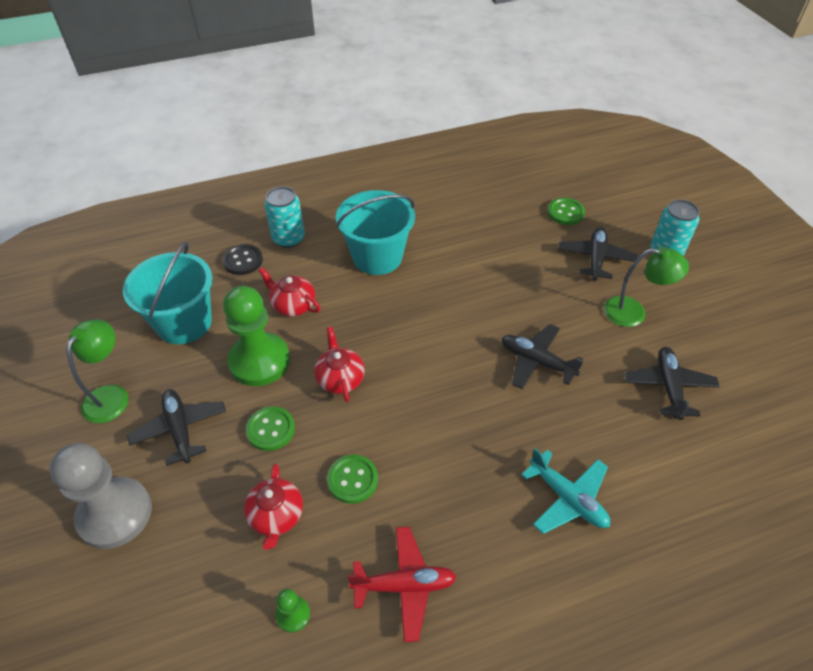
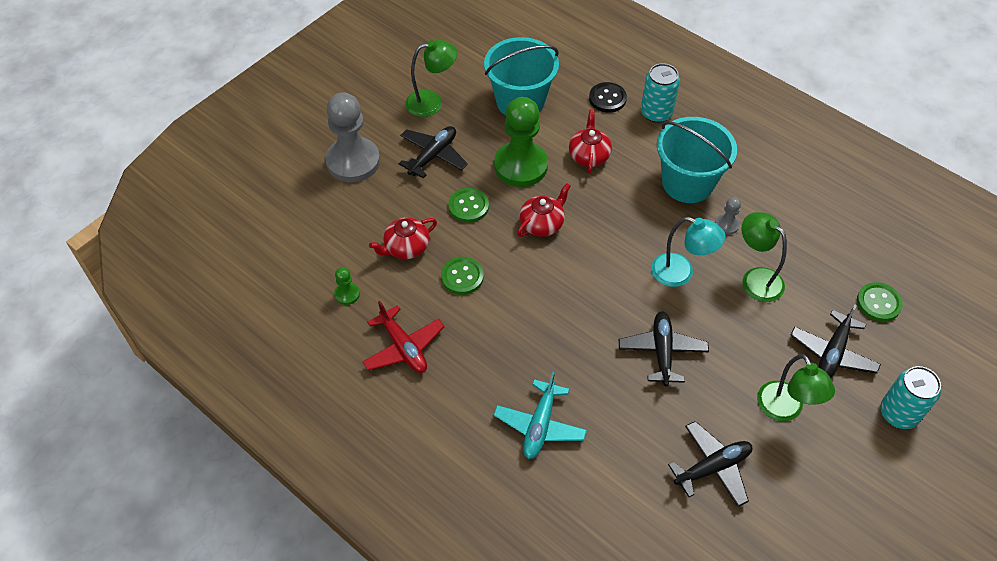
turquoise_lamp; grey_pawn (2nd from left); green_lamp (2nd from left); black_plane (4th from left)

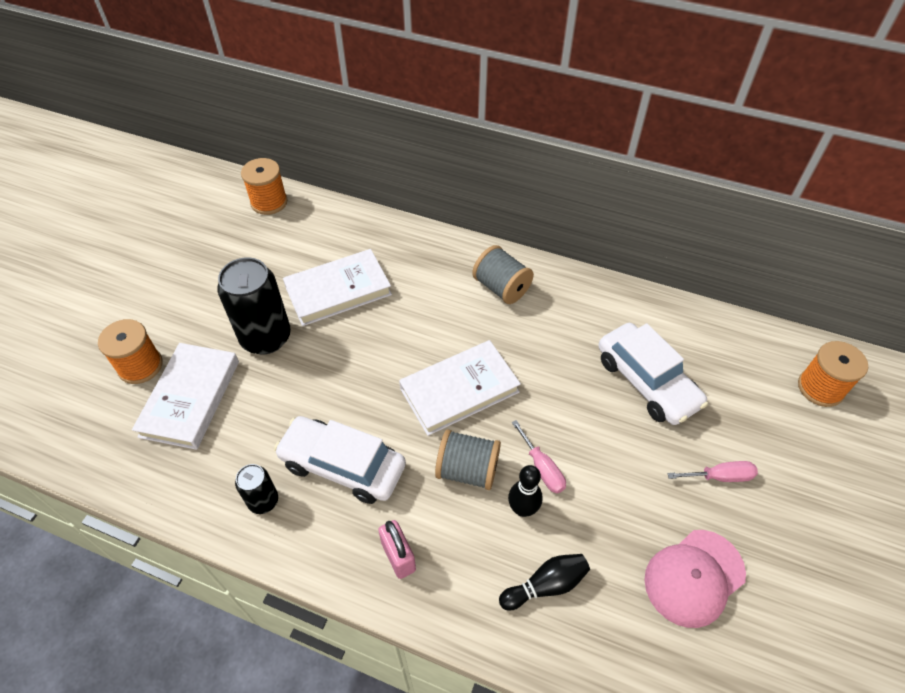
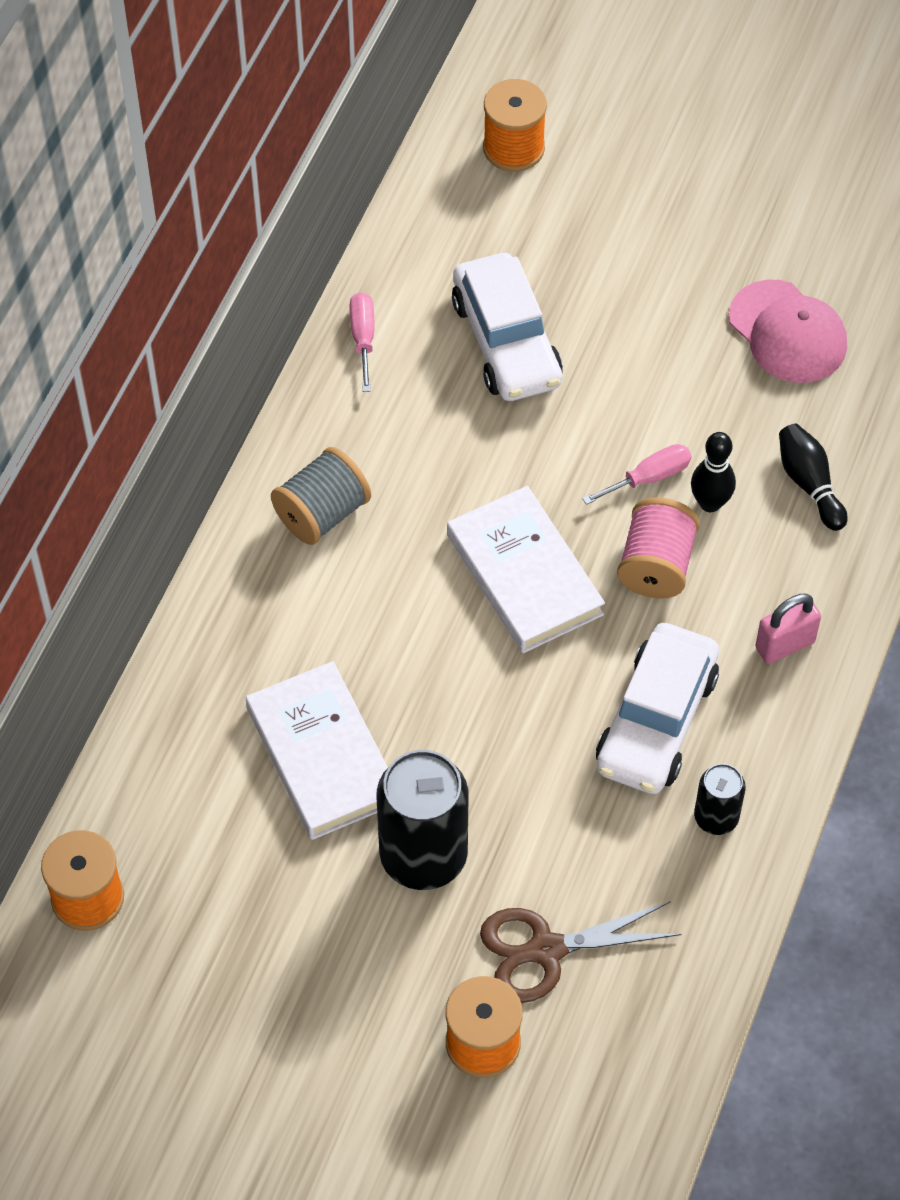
pink_screwdriver (1st from left); brown_scissors; pink_spool; white_car (1st from left)

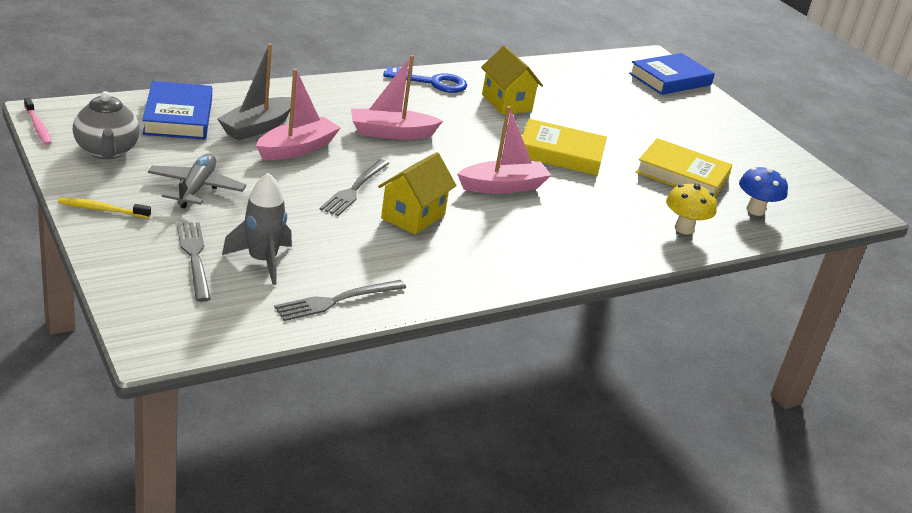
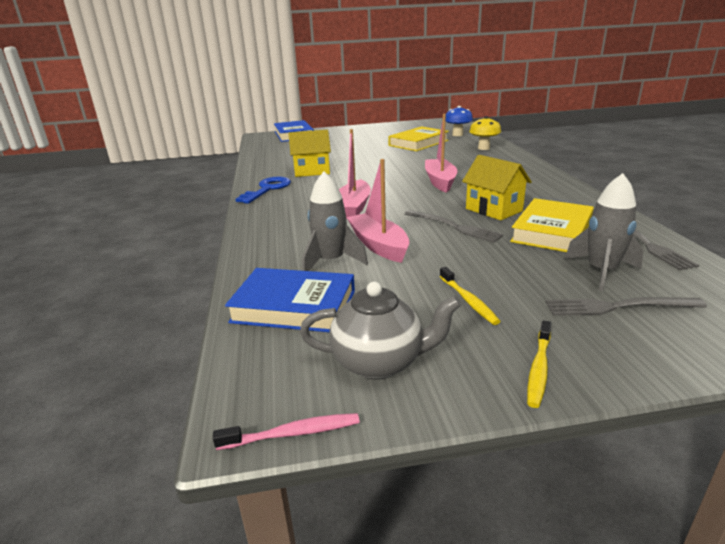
yellow_book (2nd from left); yellow_toothbrush (1st from left); grey_rocket (1st from left)

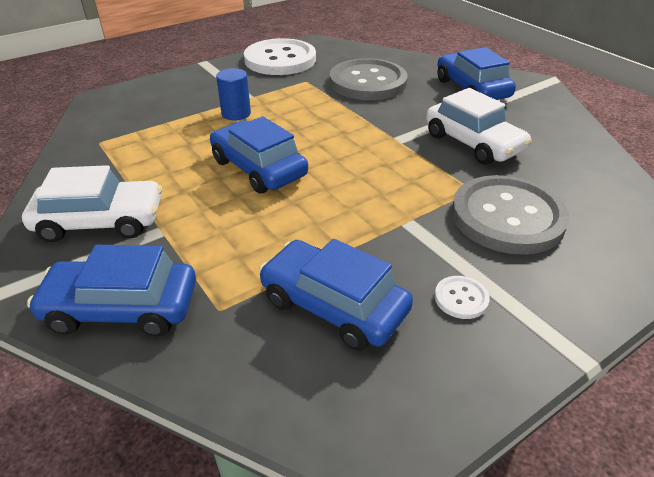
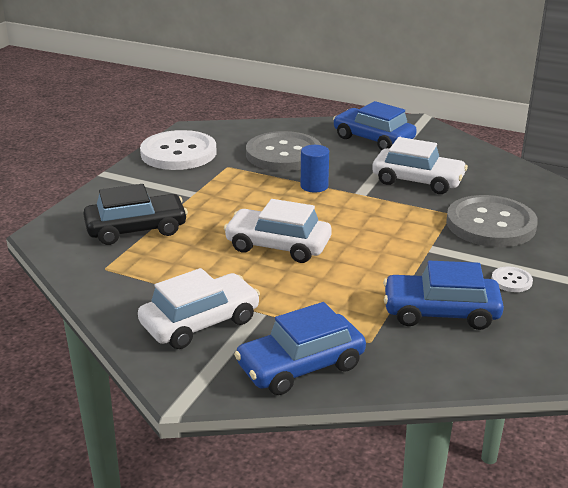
black_car; blue_cylinder; white_car (2nd from left)

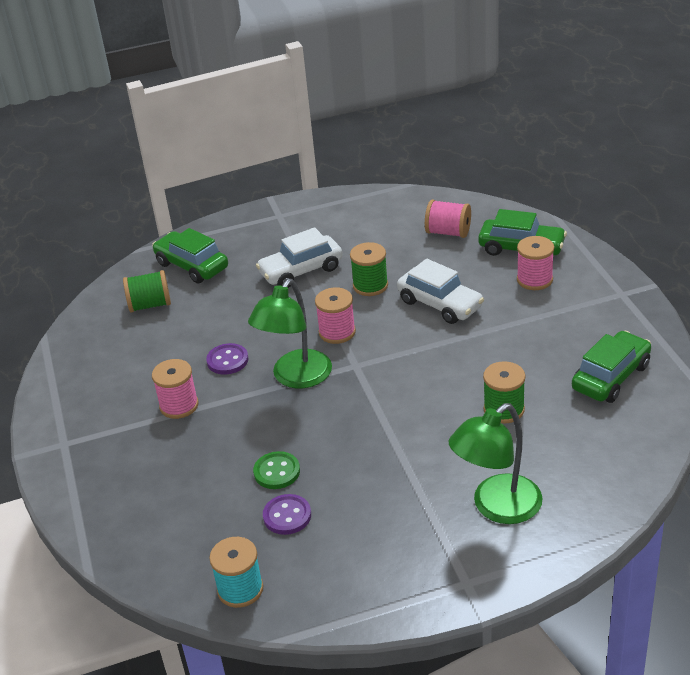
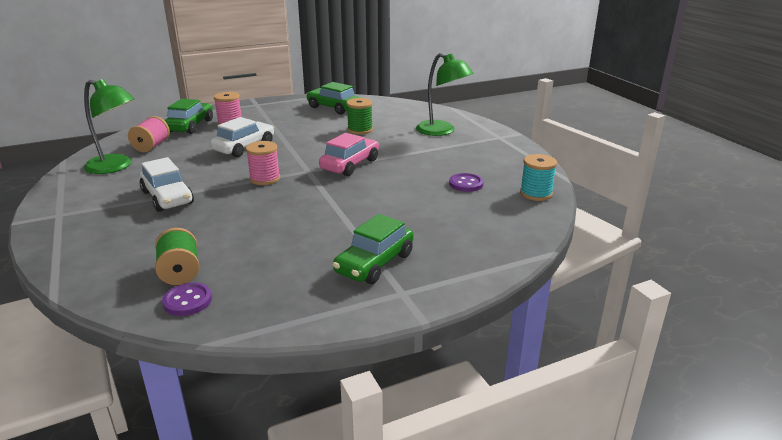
pink_spool (1st from left in the first image); green_button; green_spool (2nd from left in the first image); pink_car; green_car (3rd from left); purple_button (1st from left); green_lamp (1st from left)

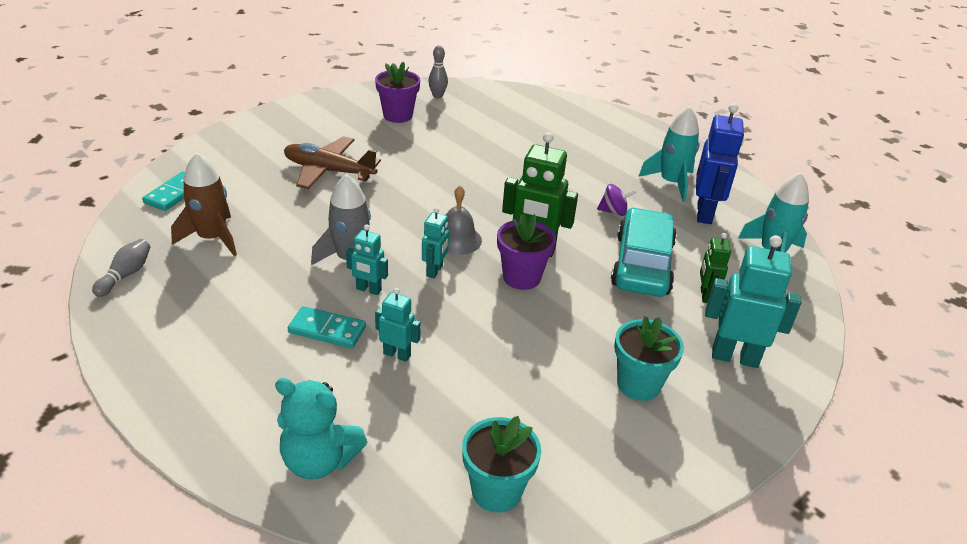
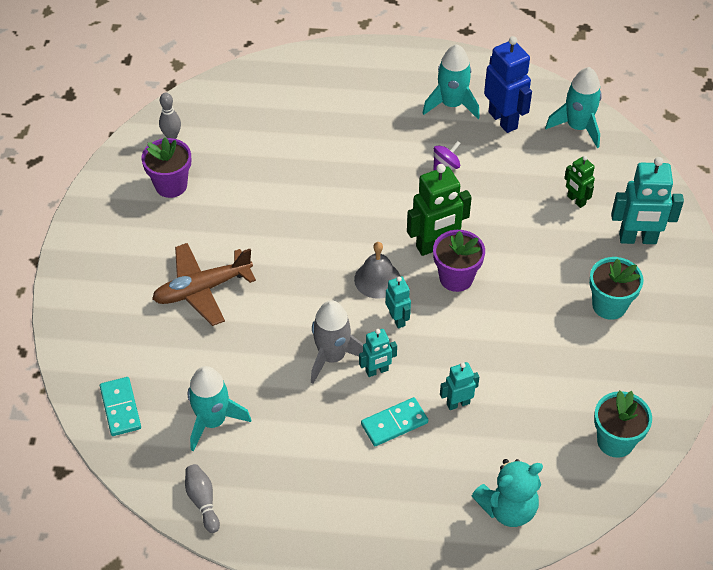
turquoise_car; turquoise_rocket (1st from left); turquoise_robot (4th from left)

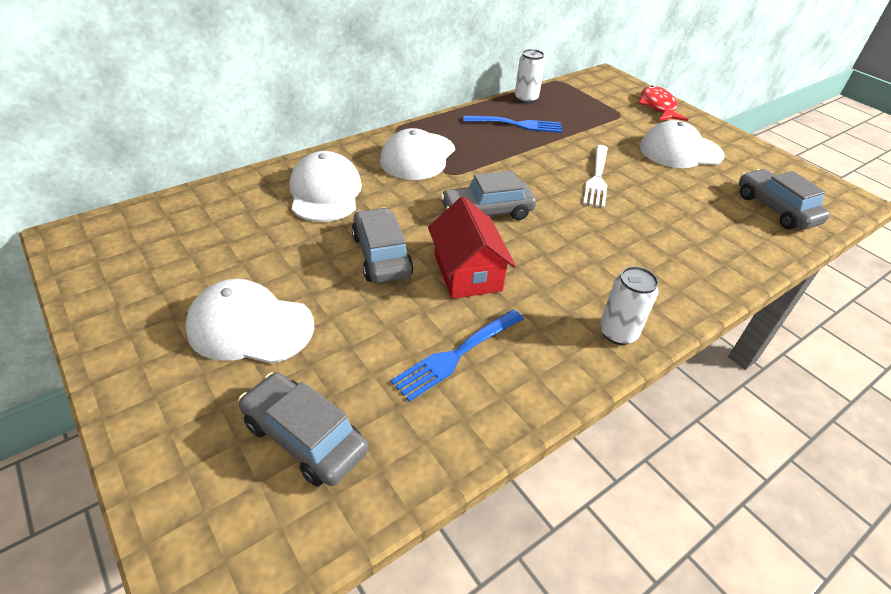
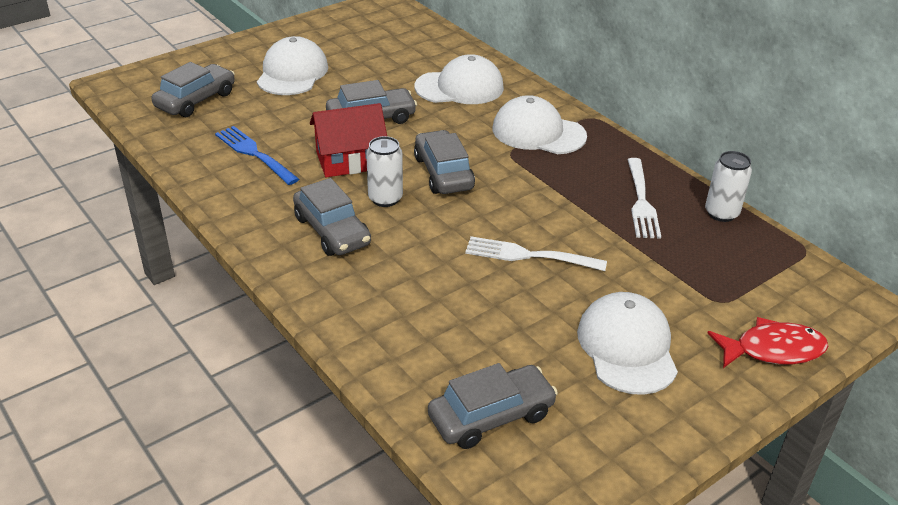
grey_car (2nd from left); white_can (1st from left); white_fork (2nd from left)

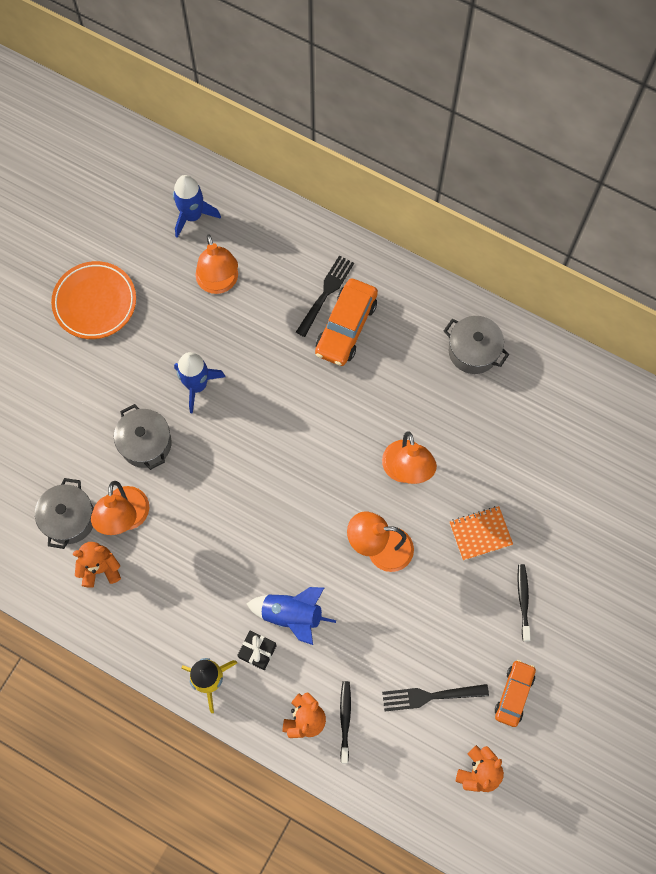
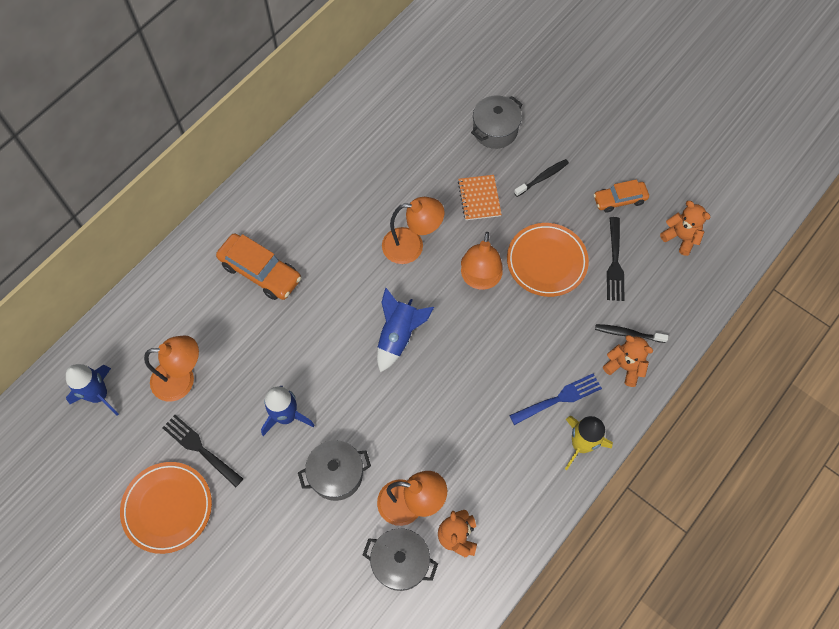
orange_plate (2nd from left); blue_rocket (3rd from left); black_fork (1st from left); grey_pot (3rd from left); blue_fork; orange_car (2nd from left); black_toothbrush (1st from left)

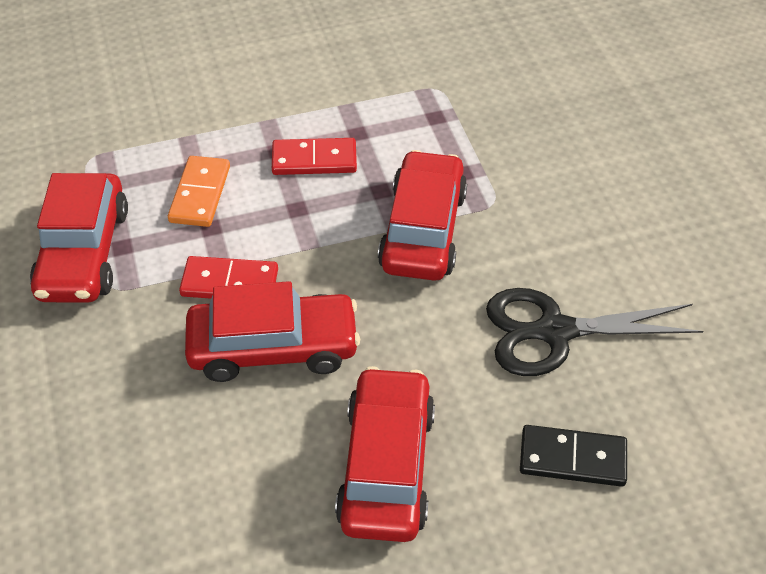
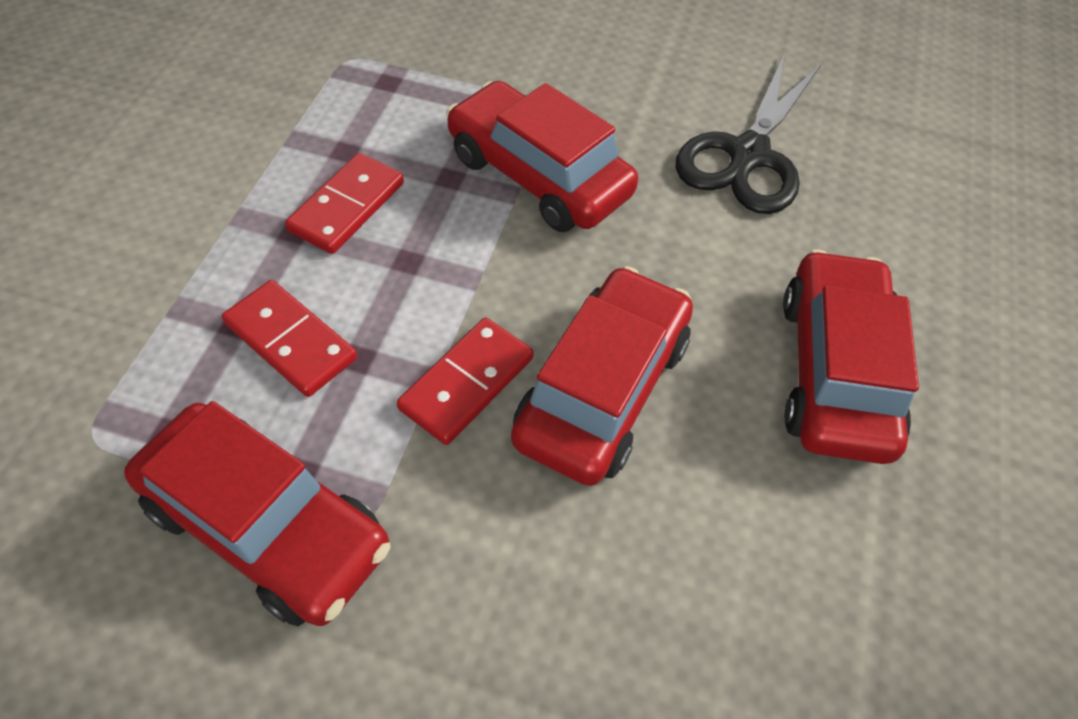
black_domino; red_domino (1st from left); red_car (4th from left)

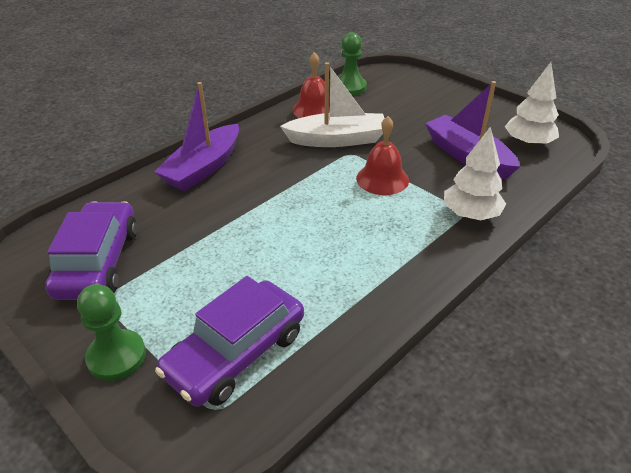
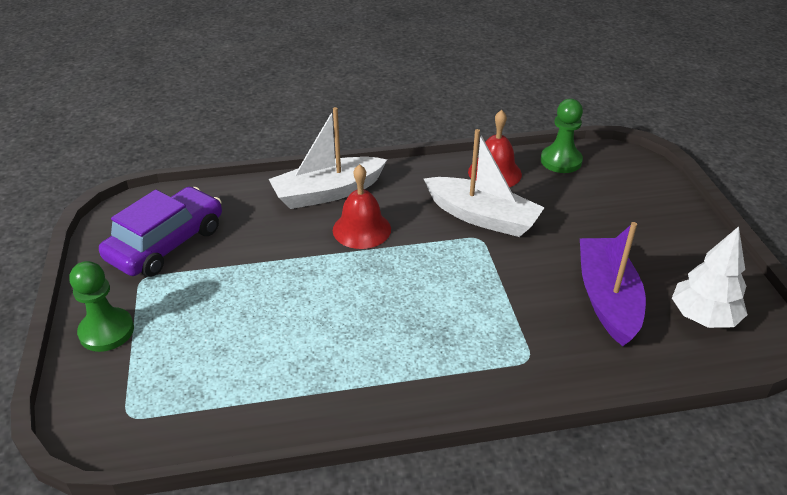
purple_car (2nd from left in the first image); white_tree (1st from left in the first image); red_bell (1st from left); white_boat (1st from left)

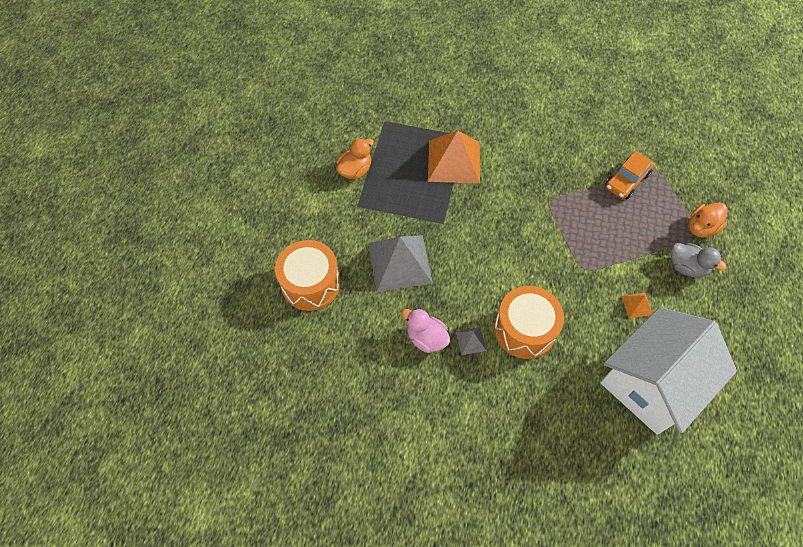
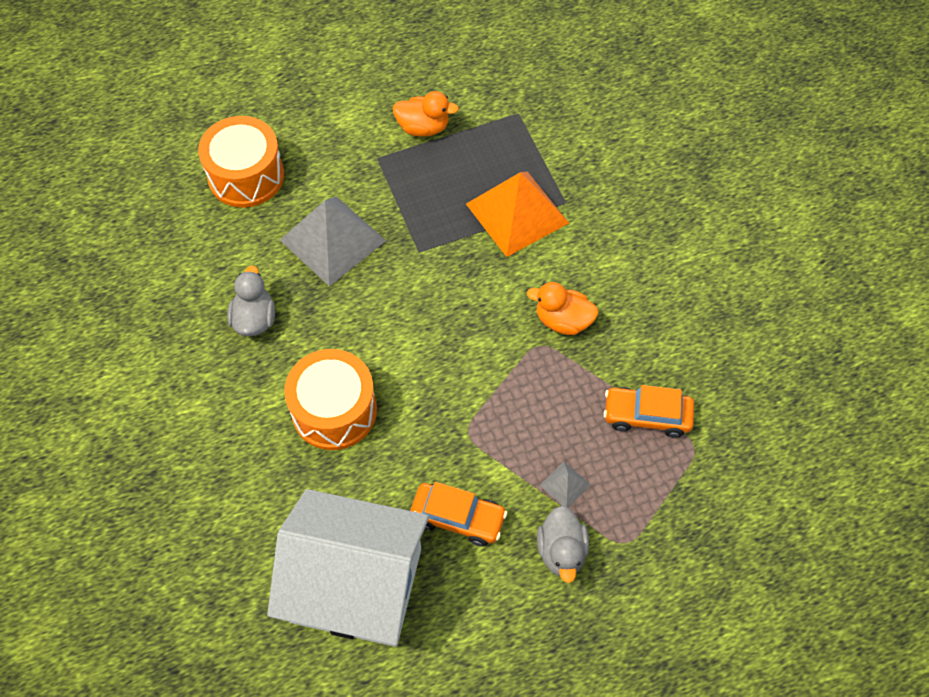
grey_pyramid (2nd from left); orange_duck (2nd from left); orange_car (1st from left); grey_duck (1st from left)

